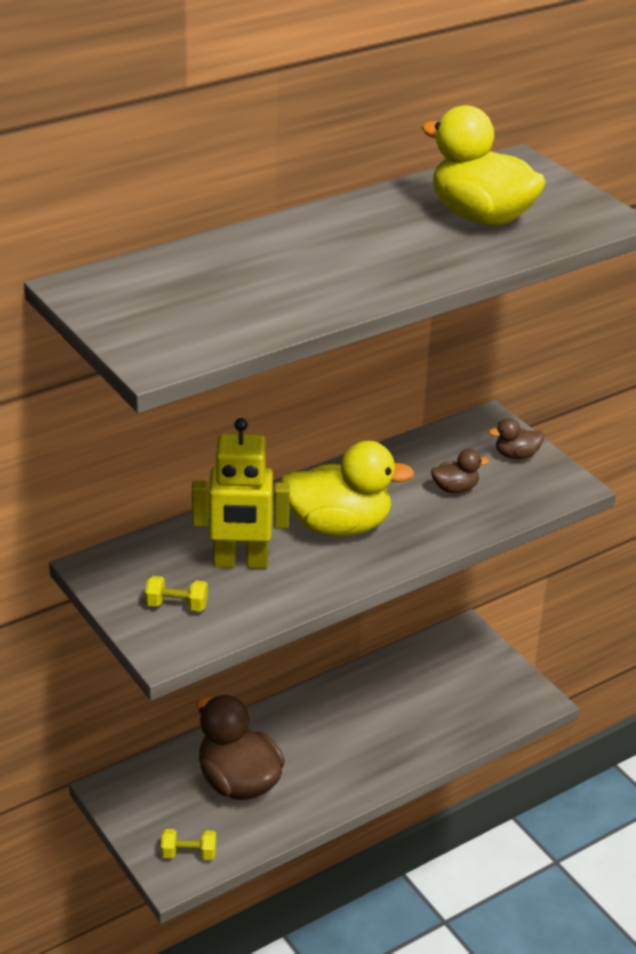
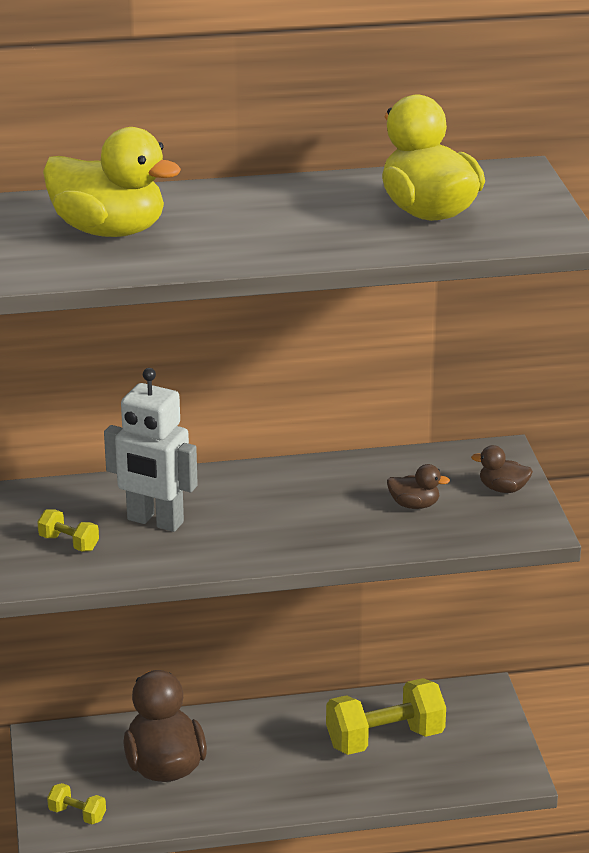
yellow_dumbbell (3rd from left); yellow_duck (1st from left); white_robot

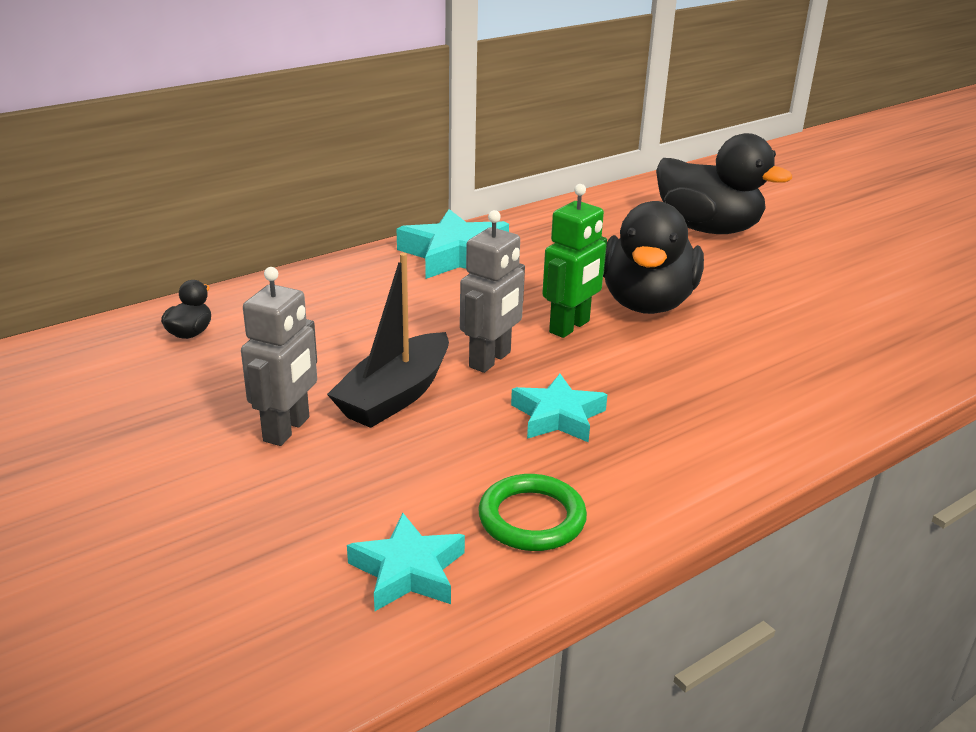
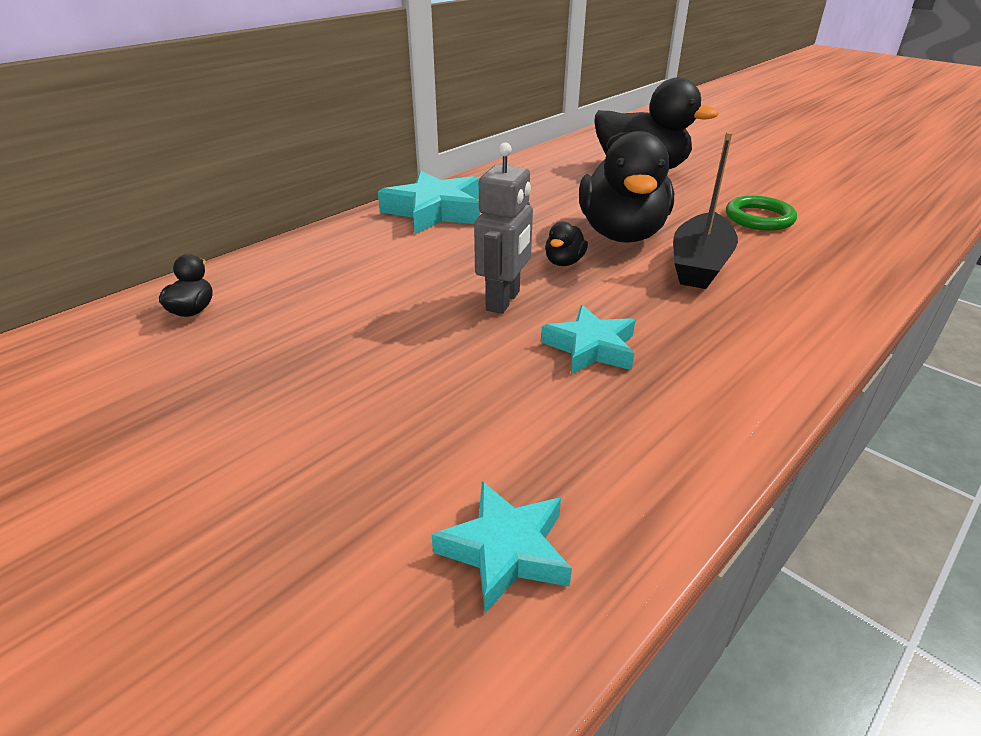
grey_robot (1st from left in the first image); black_boat; green_ring; black_duck (2nd from left)

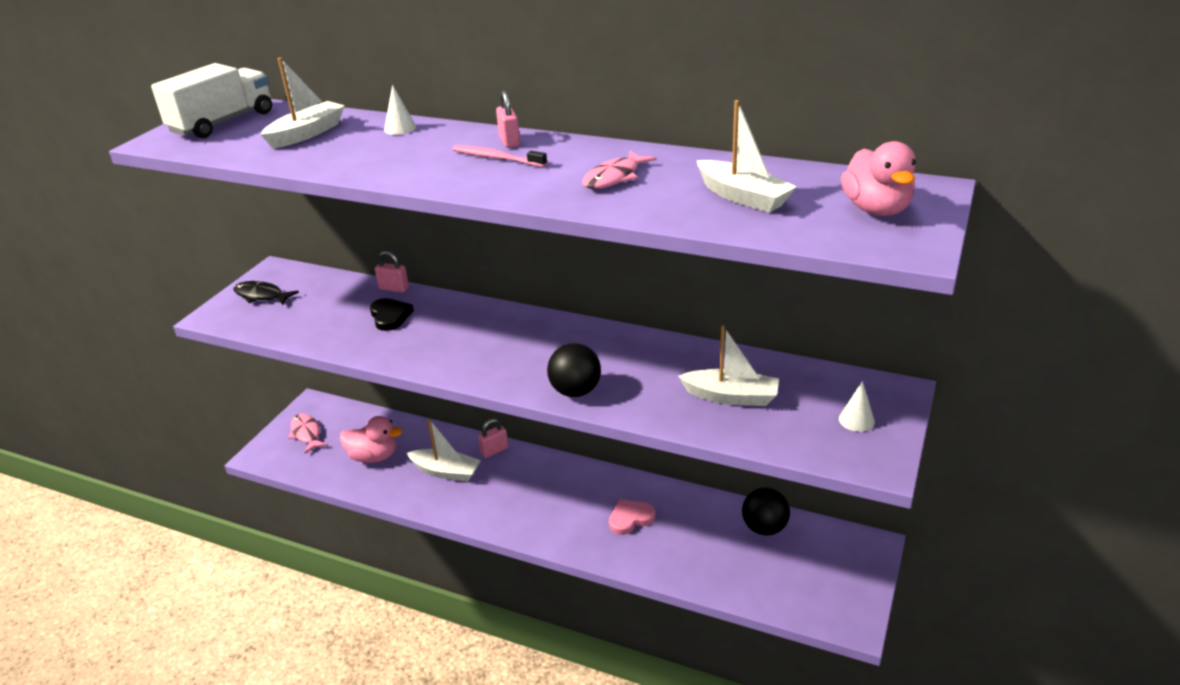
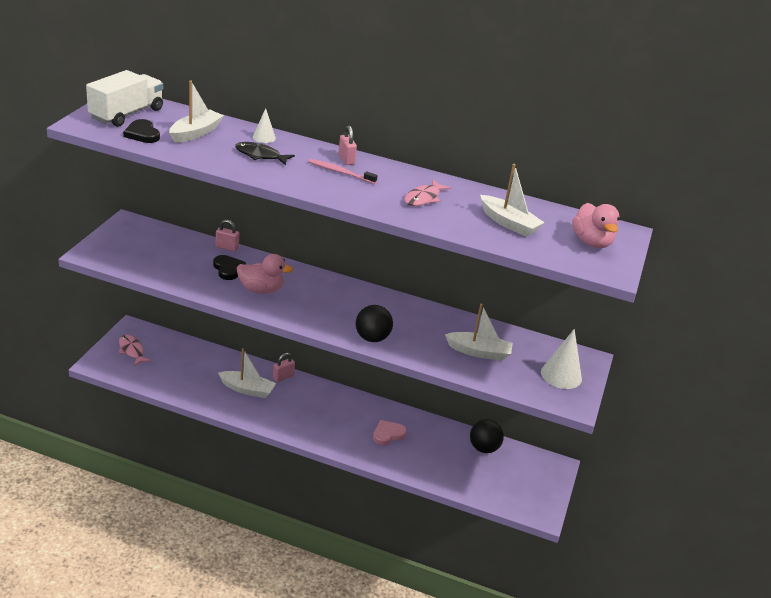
black_heart (1st from left); black_fish; pink_duck (1st from left); white_cone (2nd from left)

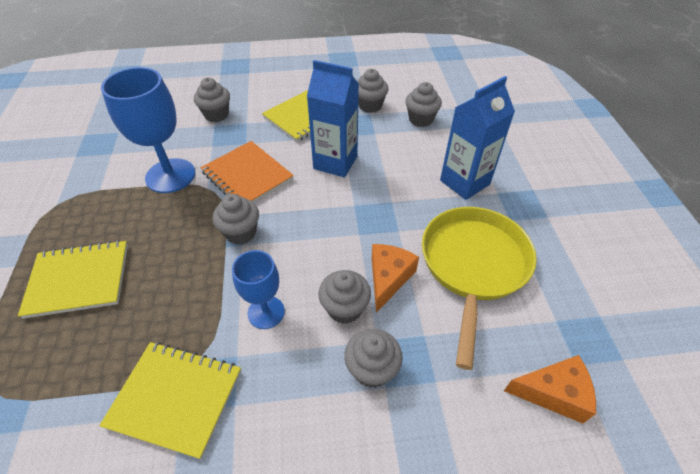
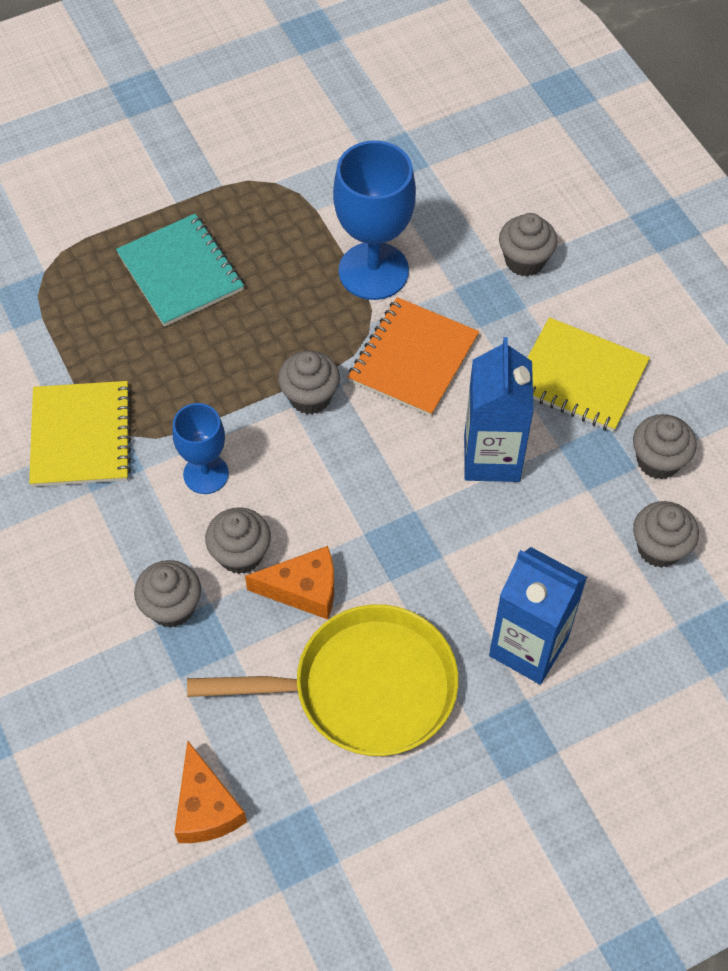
turquoise_notebook

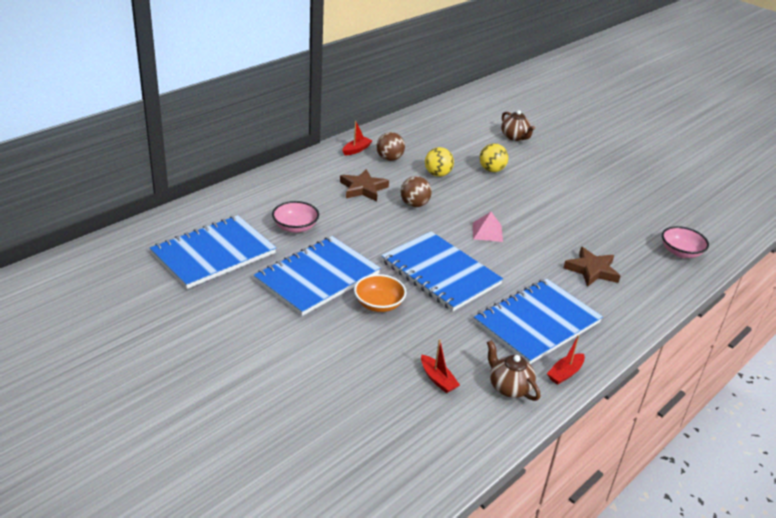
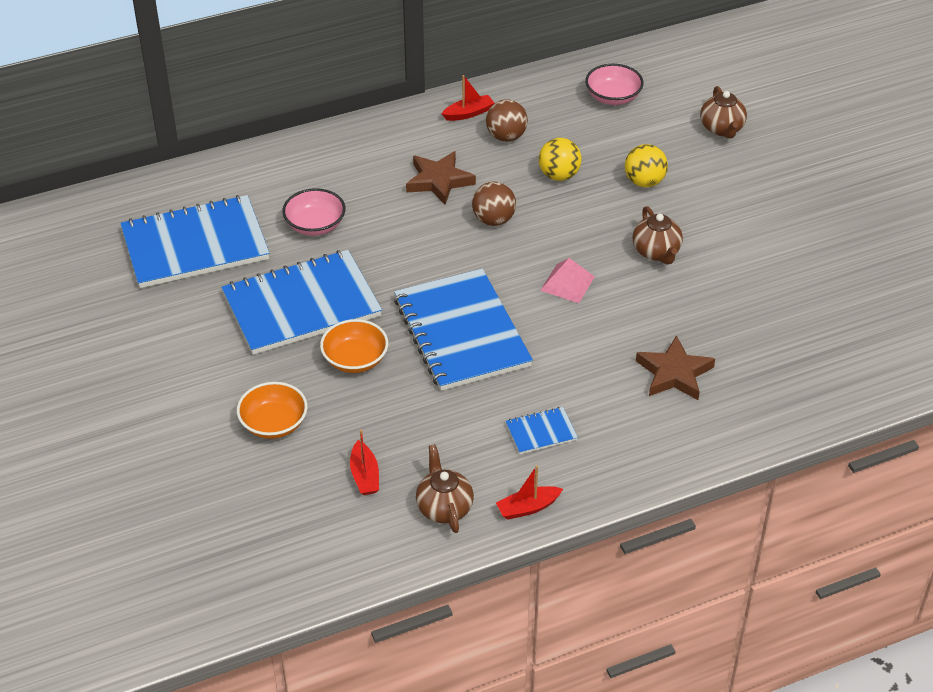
orange_bowl (1st from left); brown_teapot (2nd from left); pink_bowl (2nd from left); blue_notebook (4th from left)

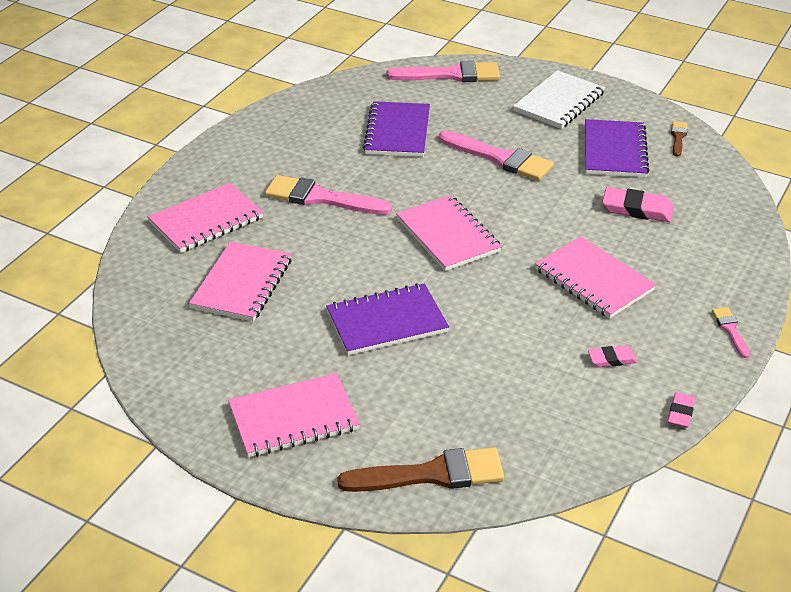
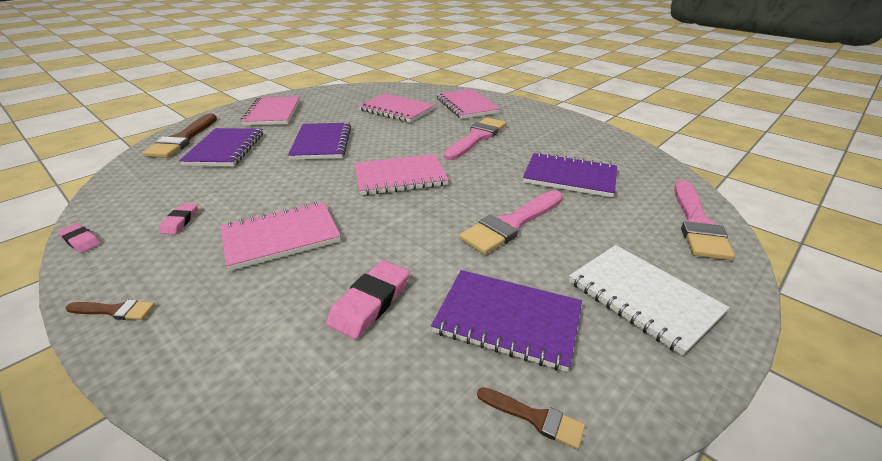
purple_notebook (1st from left); brown_brush (1st from left)

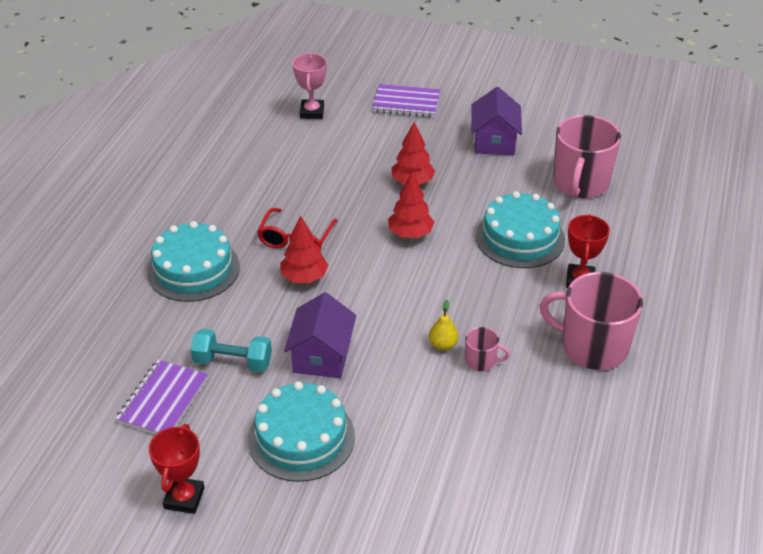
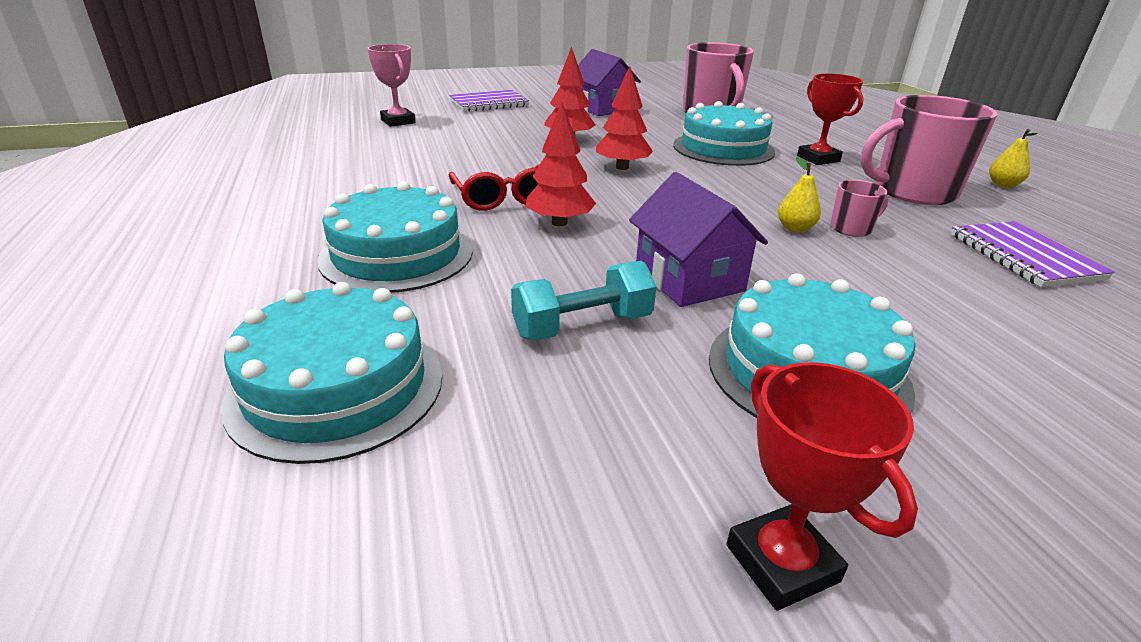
turquoise_cake (1st from left); yellow_pear (2nd from left); purple_notebook (2nd from left)

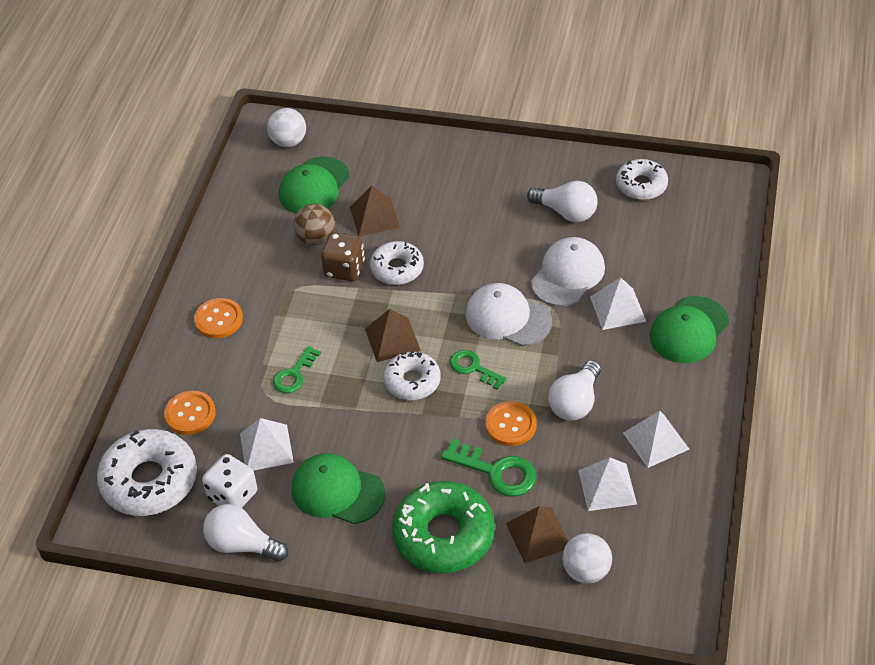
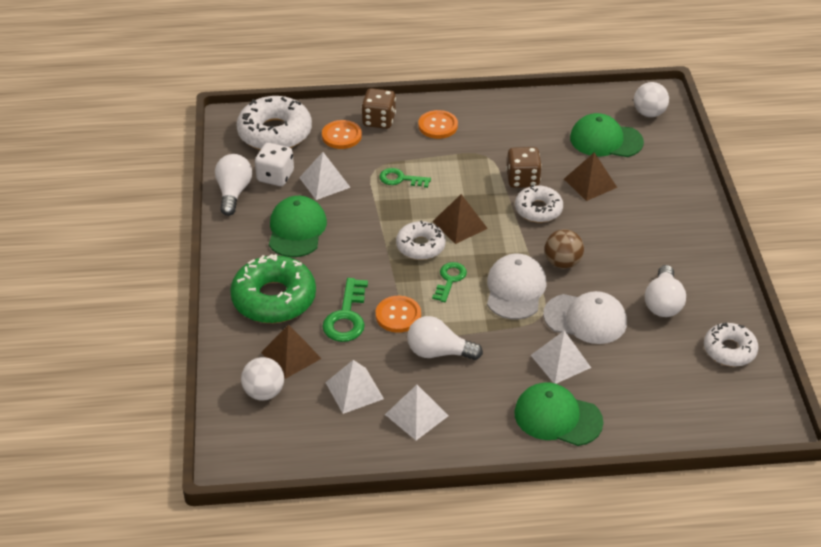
brown_dice (1st from left); brown_ball

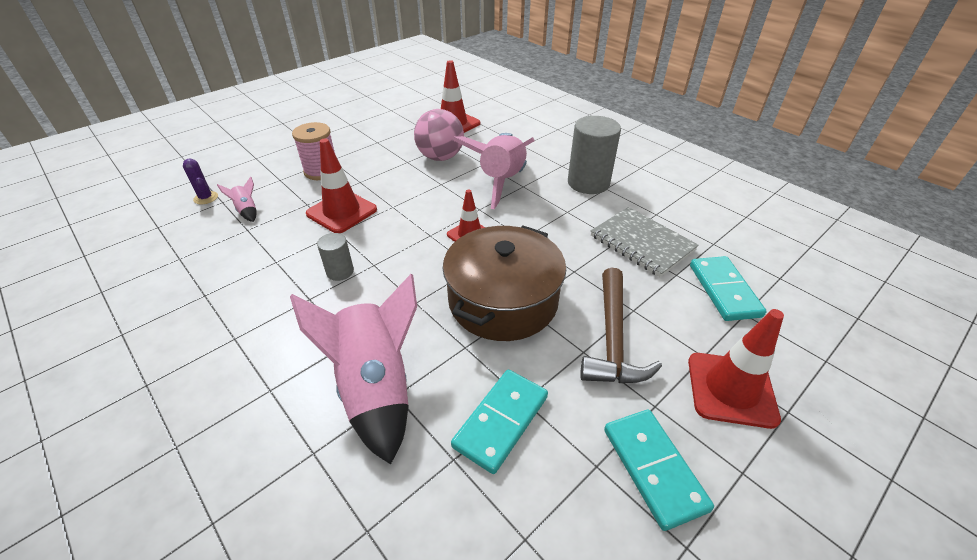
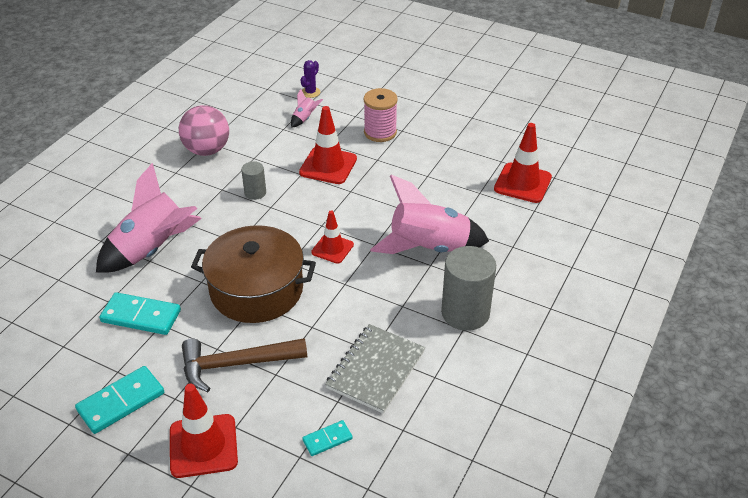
pink_ball; turquoise_domino (3rd from left)

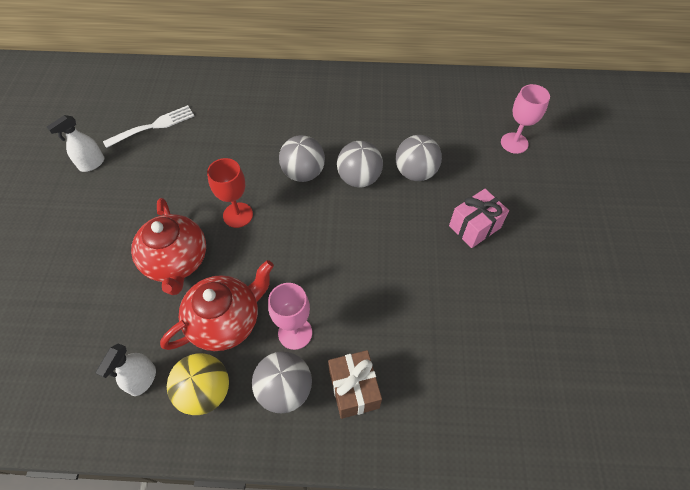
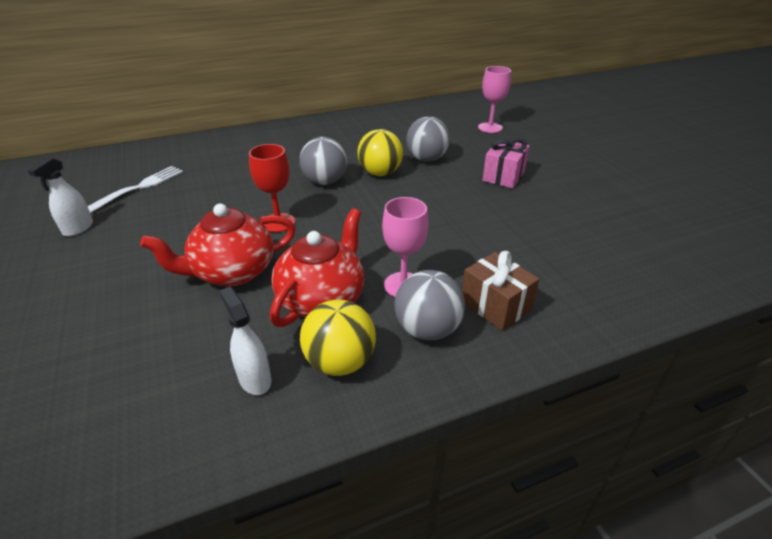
yellow_ball (2nd from left); white_spray_bottle (2nd from left); red_teapot (1st from left)

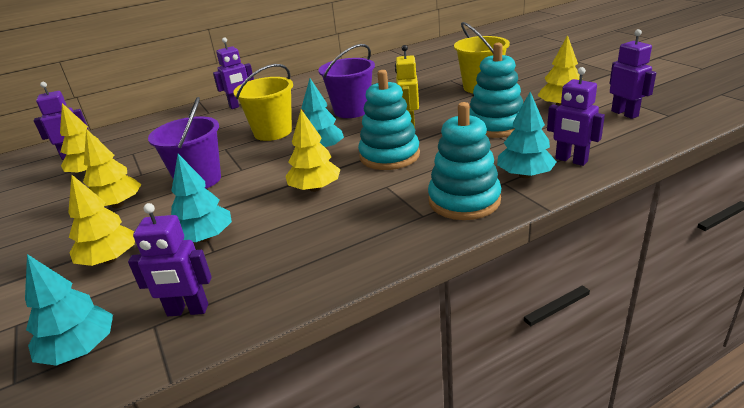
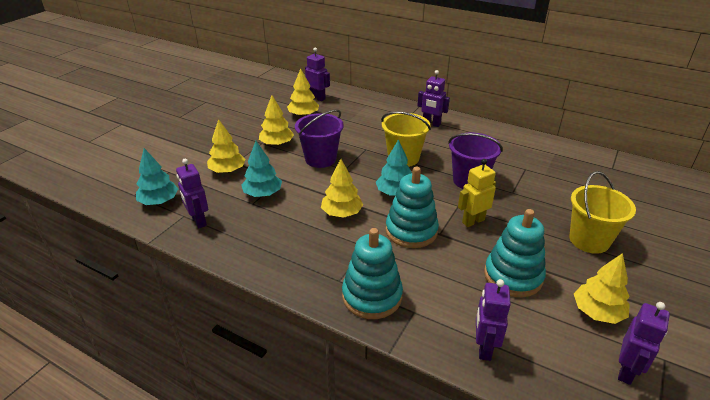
turquoise_tree (4th from left in the first image)

